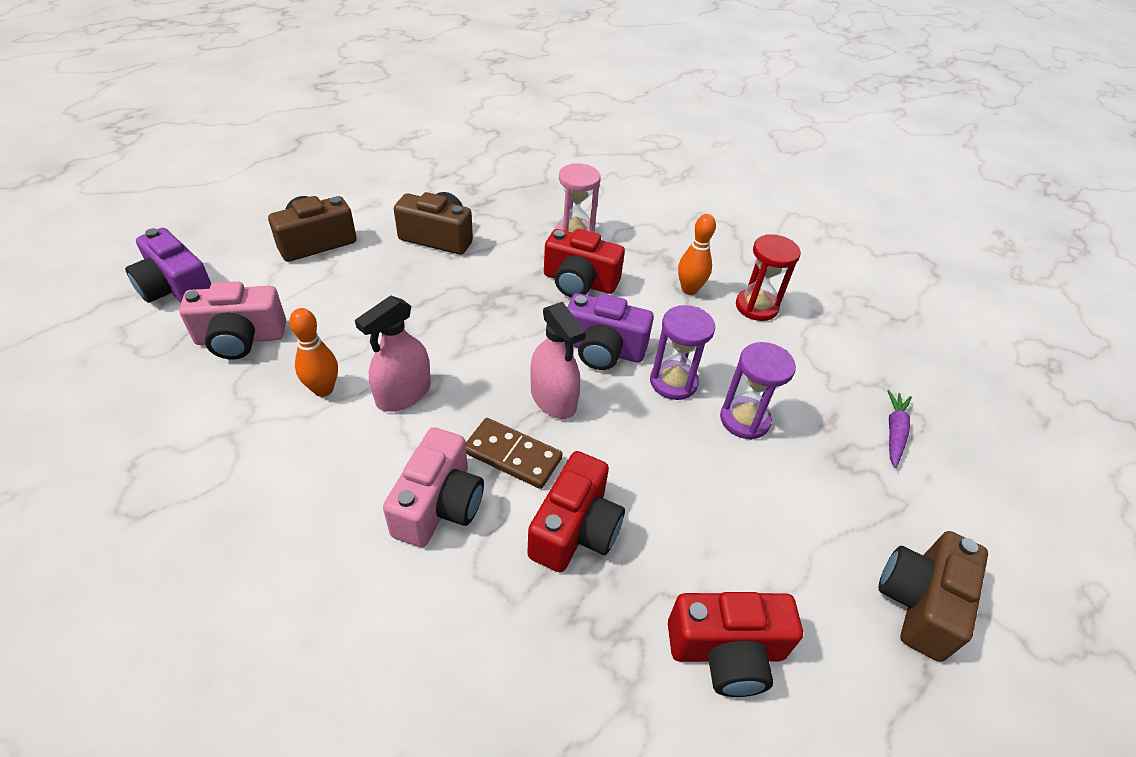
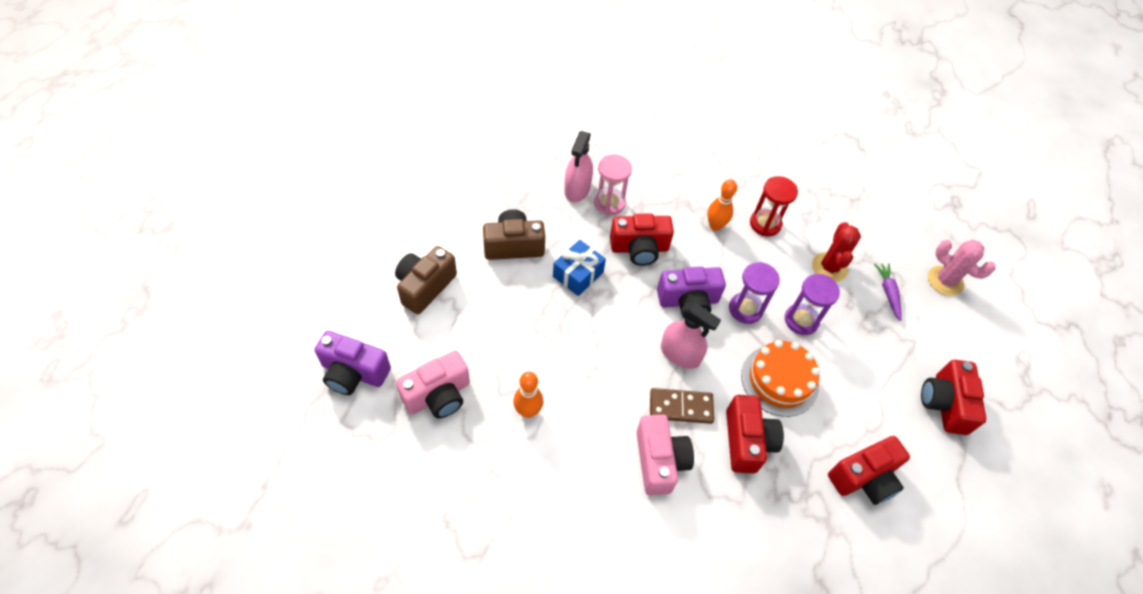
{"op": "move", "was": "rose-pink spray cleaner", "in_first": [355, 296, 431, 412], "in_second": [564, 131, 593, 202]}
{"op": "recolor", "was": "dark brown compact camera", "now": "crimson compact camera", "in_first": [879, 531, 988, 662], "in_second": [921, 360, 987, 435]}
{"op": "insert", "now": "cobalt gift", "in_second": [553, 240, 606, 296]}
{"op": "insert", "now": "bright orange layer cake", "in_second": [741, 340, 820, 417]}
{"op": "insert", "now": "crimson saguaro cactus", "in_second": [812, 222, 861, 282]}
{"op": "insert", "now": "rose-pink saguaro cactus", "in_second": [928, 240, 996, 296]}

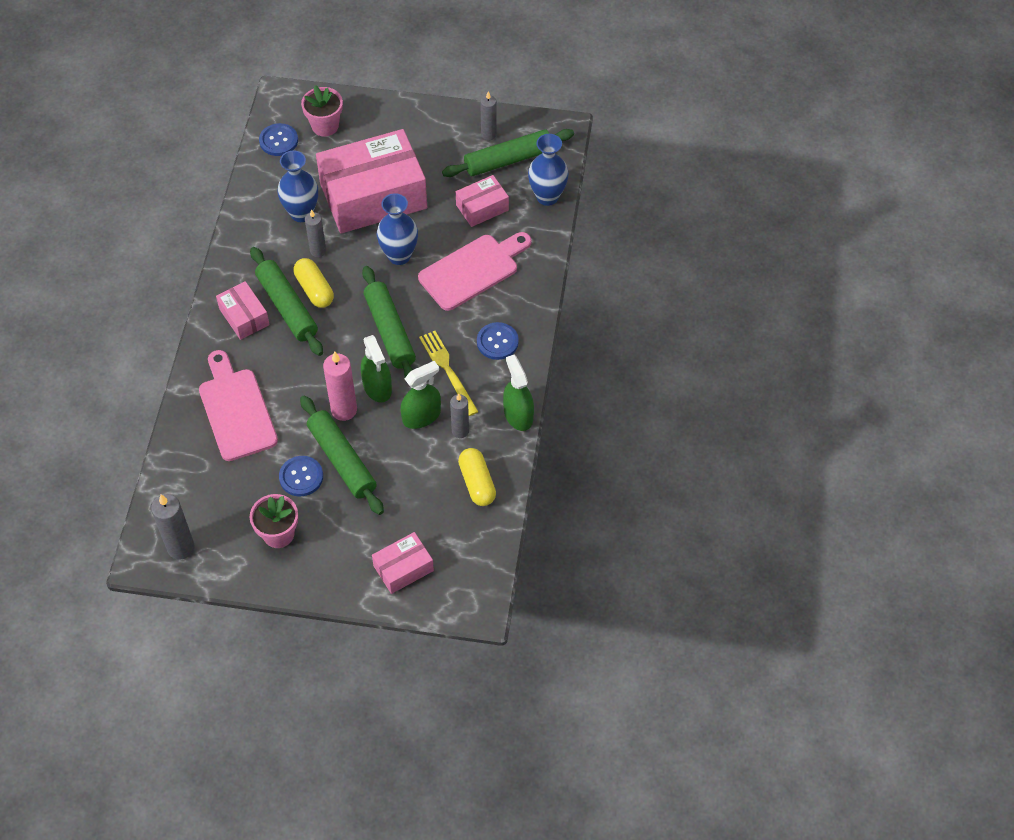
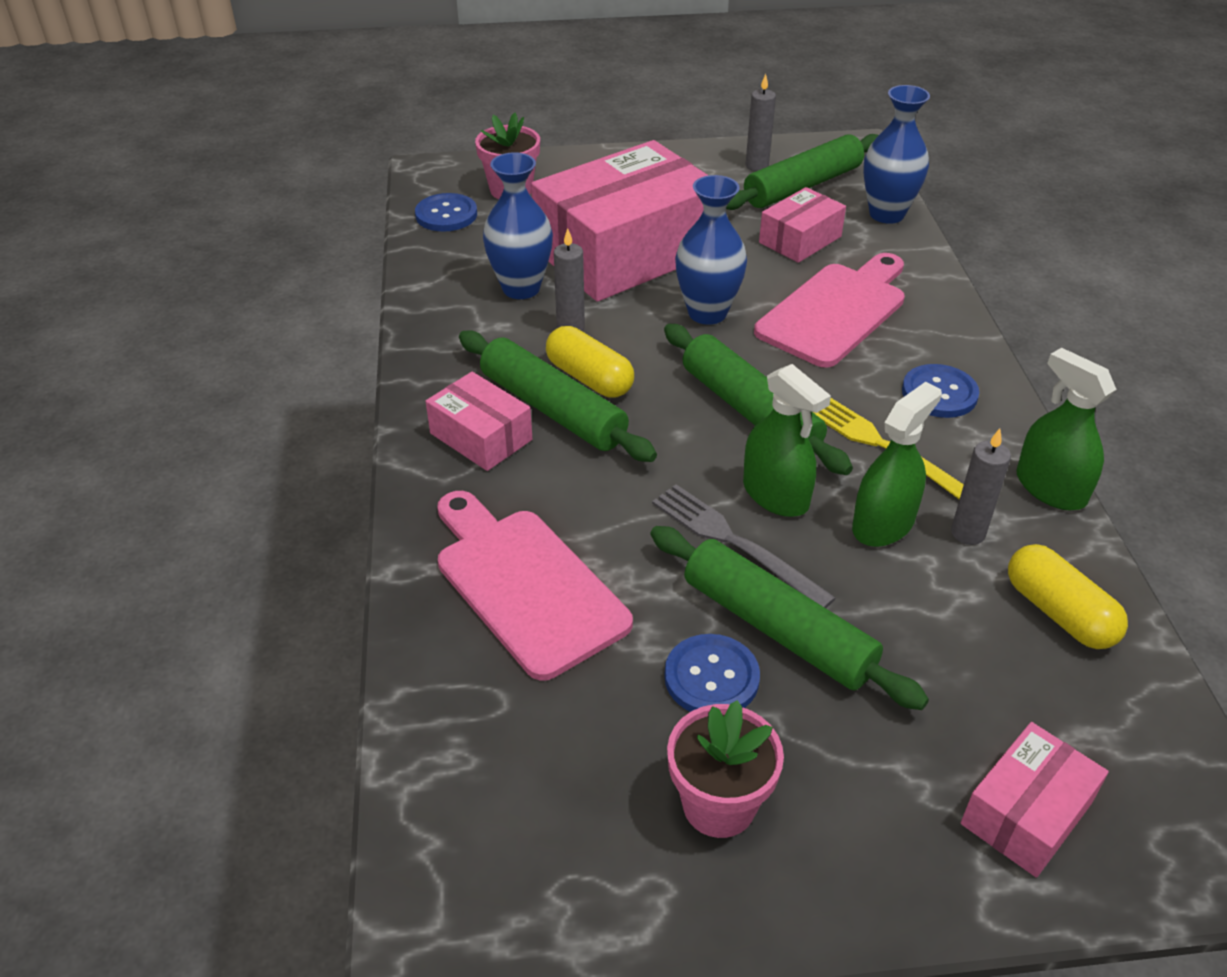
{"op": "delete", "was": "ash-grey wax candle", "in_first": [151, 494, 195, 560]}
{"op": "replace", "was": "rose-pink wax candle", "now": "ash-grey dinner fork", "in_first": [323, 351, 357, 421], "in_second": [652, 484, 836, 608]}

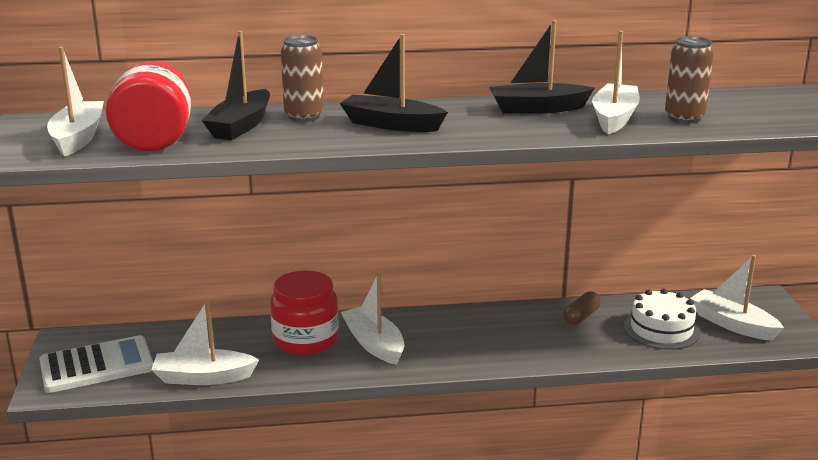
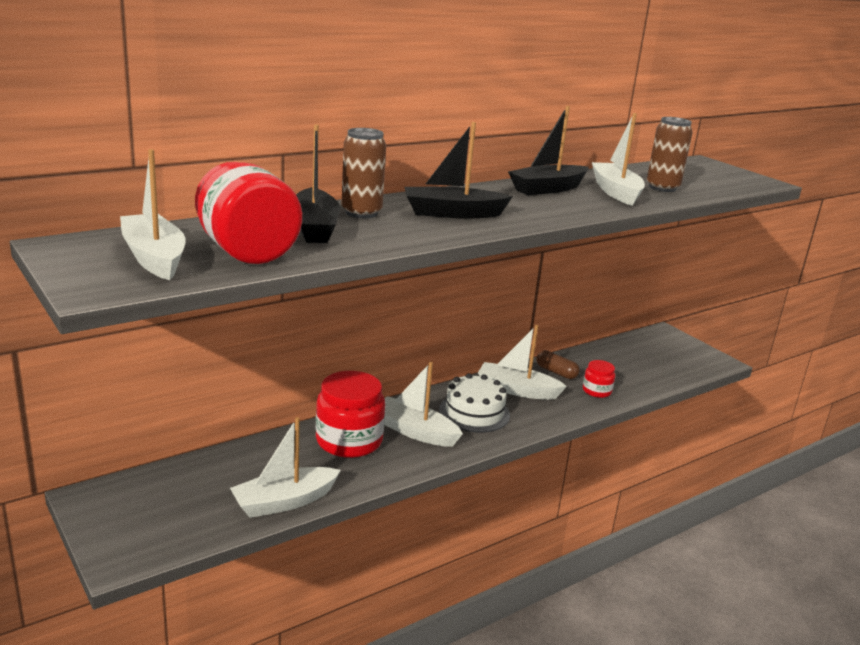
{"op": "delete", "was": "white pocket calculator", "in_first": [39, 335, 153, 393]}
{"op": "rotate", "was": "dark brown pill shape", "in_first": [563, 291, 601, 325], "in_second": [536, 350, 580, 379], "clockwise": -60}
{"op": "move", "was": "white layer cake", "in_first": [624, 289, 700, 350], "in_second": [439, 373, 510, 432]}
{"op": "move", "was": "white sailboat", "in_first": [690, 255, 784, 341], "in_second": [478, 325, 567, 400]}
{"op": "insert", "now": "crimson jam jar", "in_second": [583, 360, 615, 398]}

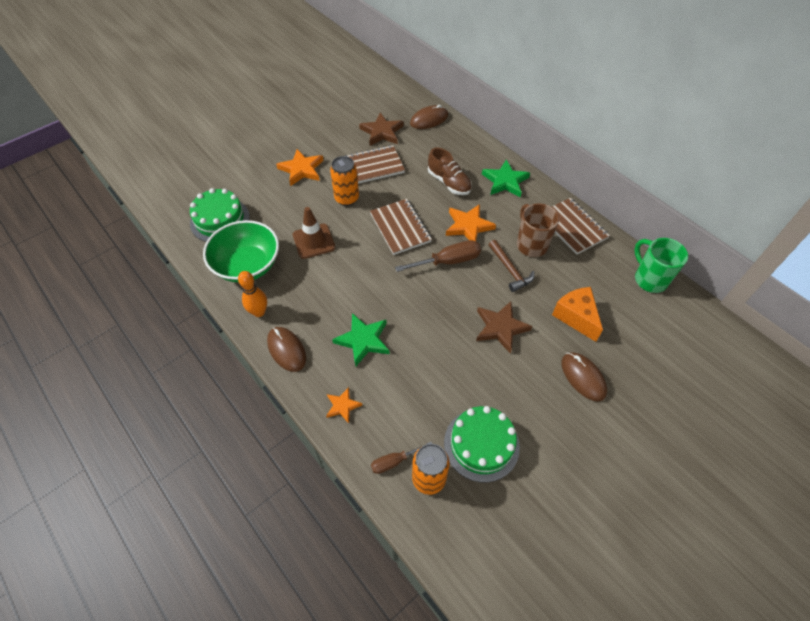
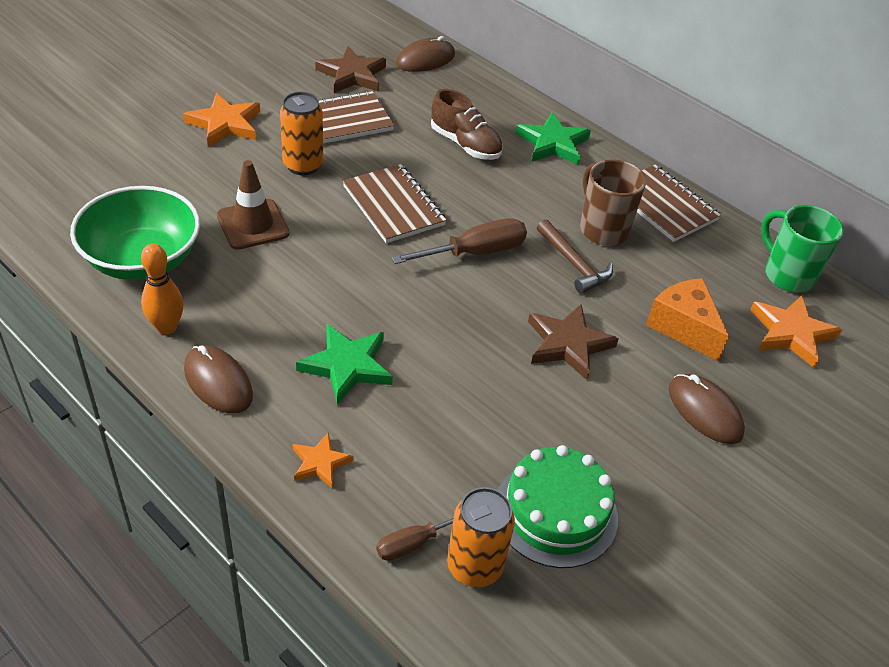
{"op": "delete", "was": "leaf-green layer cake", "in_first": [190, 188, 250, 242]}
{"op": "move", "was": "bright orange star shape", "in_first": [446, 204, 496, 242], "in_second": [750, 295, 842, 368]}

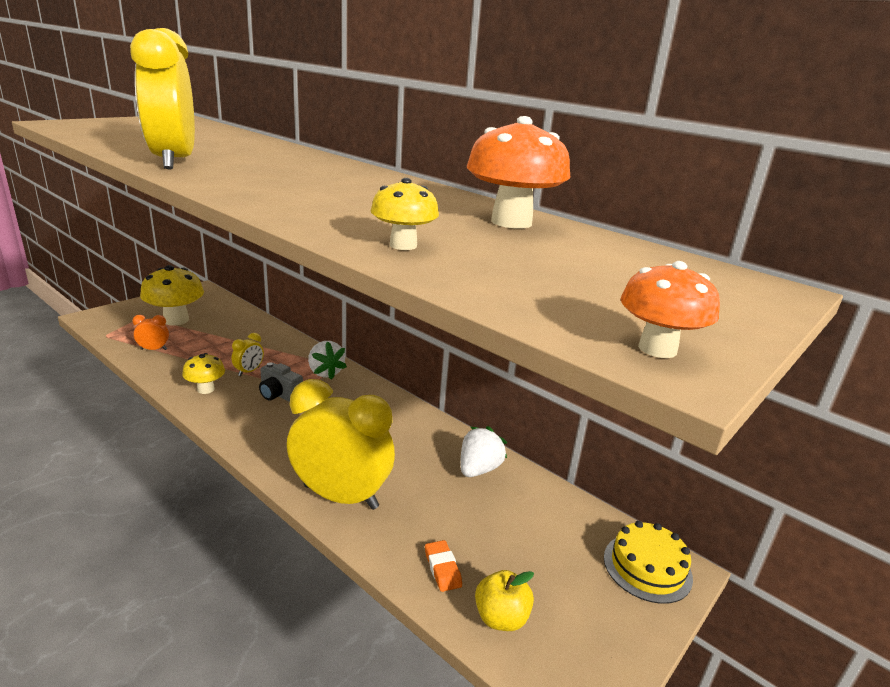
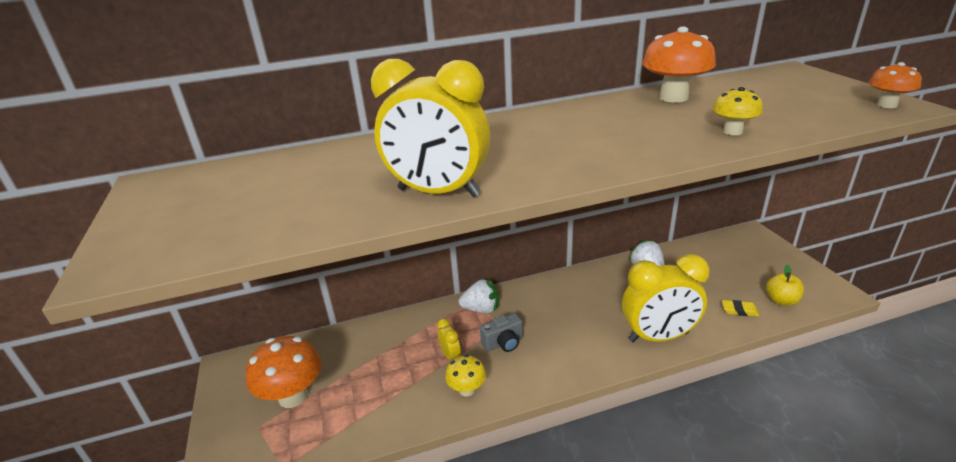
{"op": "delete", "was": "bright orange clock", "in_first": [132, 315, 169, 350]}
{"op": "recolor", "was": "bright yellow mushroom", "now": "bright orange mushroom", "in_first": [140, 265, 204, 325], "in_second": [246, 336, 321, 408]}
{"op": "rotate", "was": "bright yellow clock", "in_first": [287, 379, 395, 510], "in_second": [622, 254, 709, 342], "clockwise": -150}
{"op": "recolor", "was": "bright orange pencil eraser", "now": "bright yellow pencil eraser", "in_first": [425, 540, 462, 592], "in_second": [722, 300, 759, 317]}
{"op": "delete", "was": "bright yellow layer cake", "in_first": [604, 521, 693, 604]}

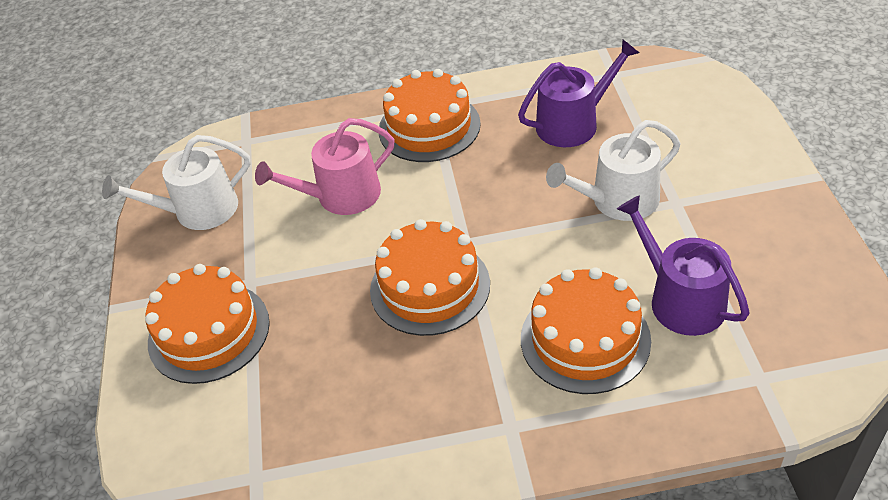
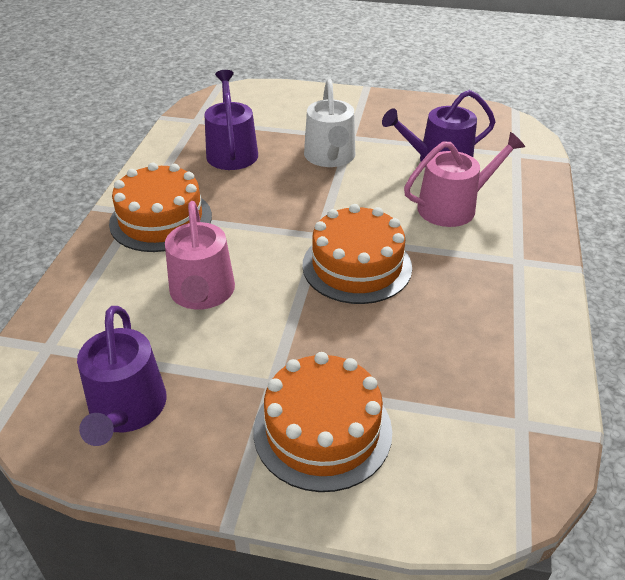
{"op": "recolor", "was": "white watering can", "now": "violet watering can", "in_first": [102, 135, 250, 230], "in_second": [77, 306, 167, 446]}
{"op": "replace", "was": "bright orange layer cake", "now": "rose-pink watering can", "in_first": [521, 267, 651, 394], "in_second": [404, 132, 525, 227]}

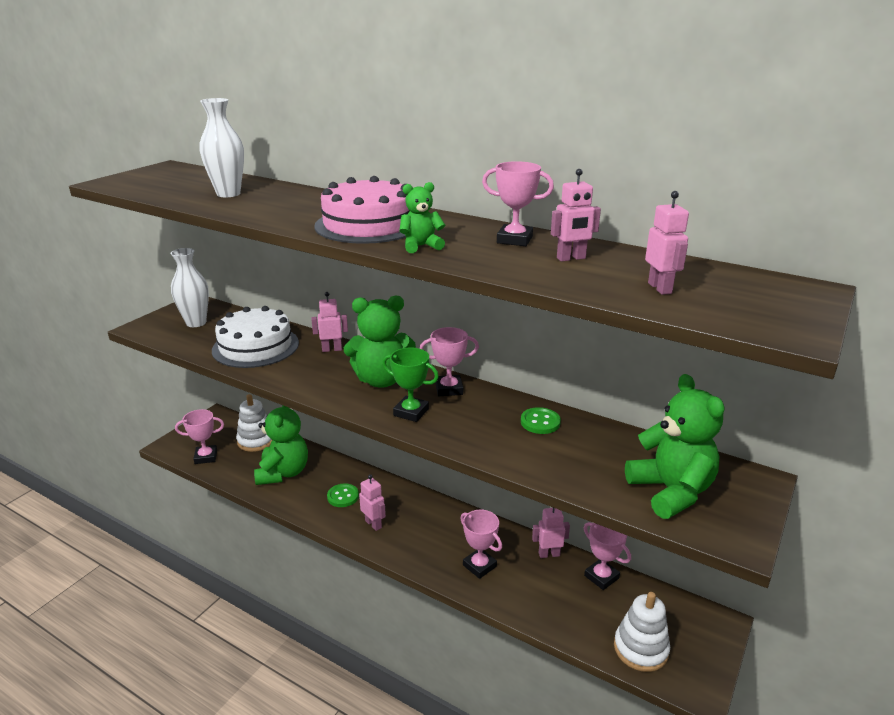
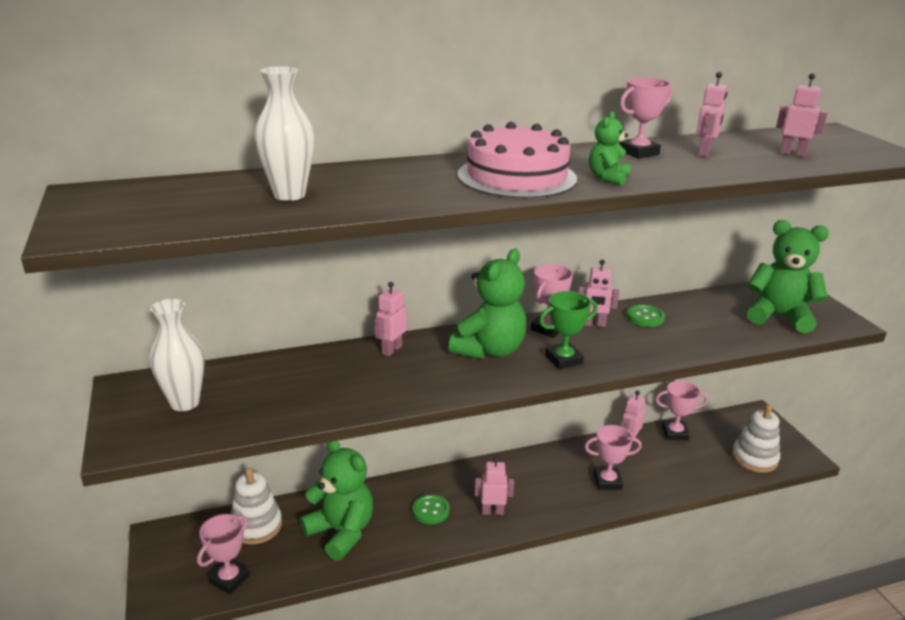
{"op": "delete", "was": "white layer cake", "in_first": [212, 306, 299, 368]}
{"op": "insert", "now": "rose-pink robot figure", "in_second": [578, 260, 619, 327]}

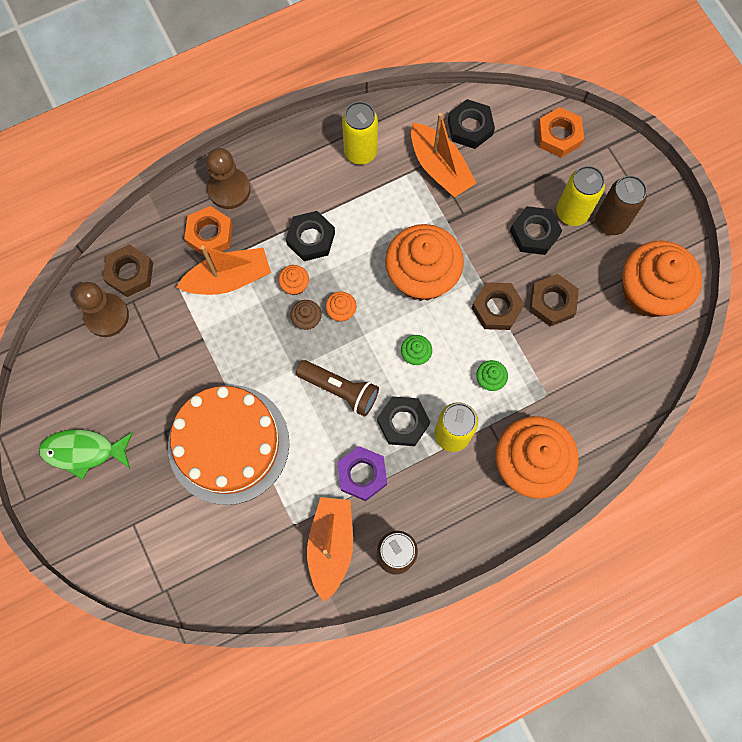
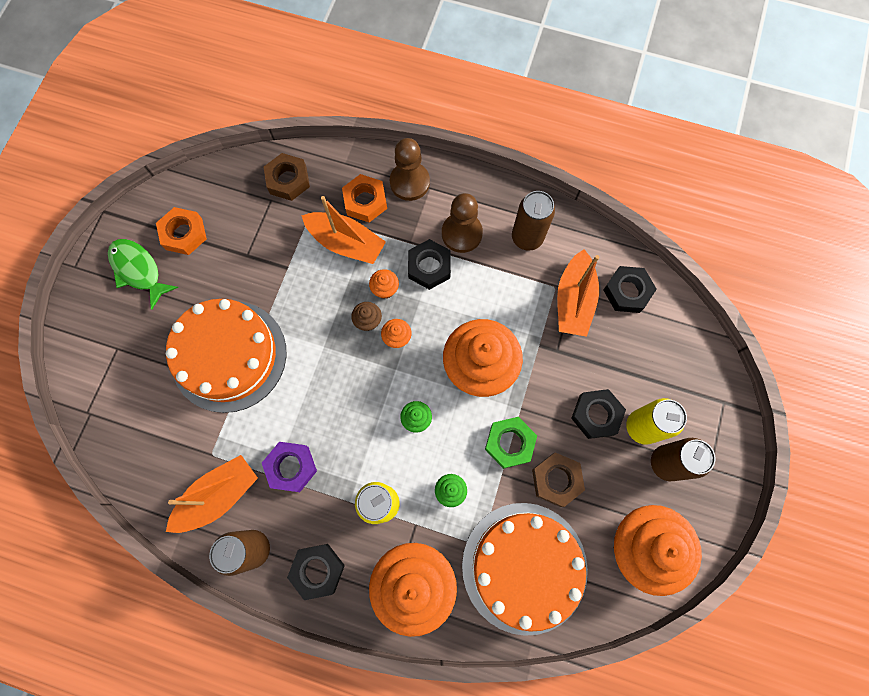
{"op": "move", "was": "dark brown game pawn", "in_first": [74, 282, 129, 337], "in_second": [442, 193, 483, 253]}
{"op": "delete", "was": "dark brown flashlight", "in_first": [296, 360, 379, 417]}
{"op": "recolor", "was": "bright yellow soda can", "now": "dark brown soda can", "in_first": [342, 101, 378, 165], "in_second": [512, 191, 555, 251]}
{"op": "move", "was": "ebony hexagon nut", "in_first": [377, 396, 430, 446], "in_second": [287, 544, 345, 600]}
{"op": "recolor", "was": "dark brown hexagon nut", "now": "leaf-green hexagon nut", "in_first": [472, 282, 525, 330], "in_second": [485, 417, 537, 469]}
{"op": "move", "was": "bright orange hexagon nut", "in_first": [537, 107, 584, 158], "in_second": [156, 207, 207, 255]}
{"op": "insert", "now": "bright orange layer cake", "in_second": [462, 503, 588, 636]}

